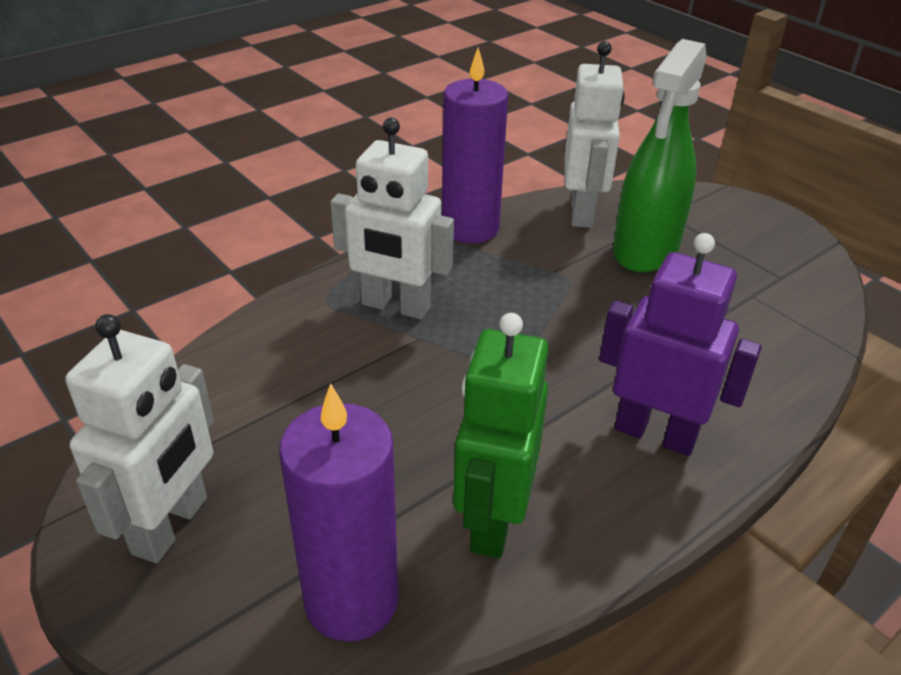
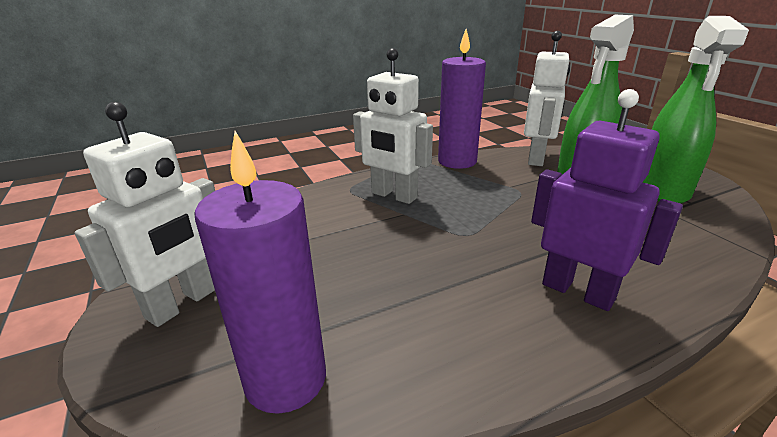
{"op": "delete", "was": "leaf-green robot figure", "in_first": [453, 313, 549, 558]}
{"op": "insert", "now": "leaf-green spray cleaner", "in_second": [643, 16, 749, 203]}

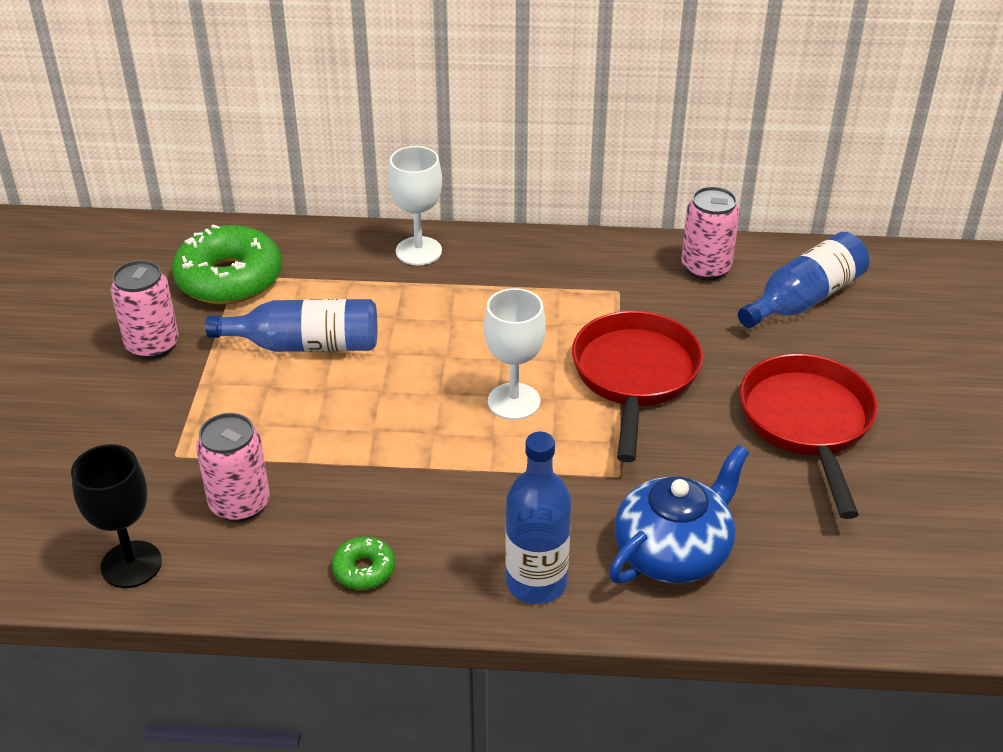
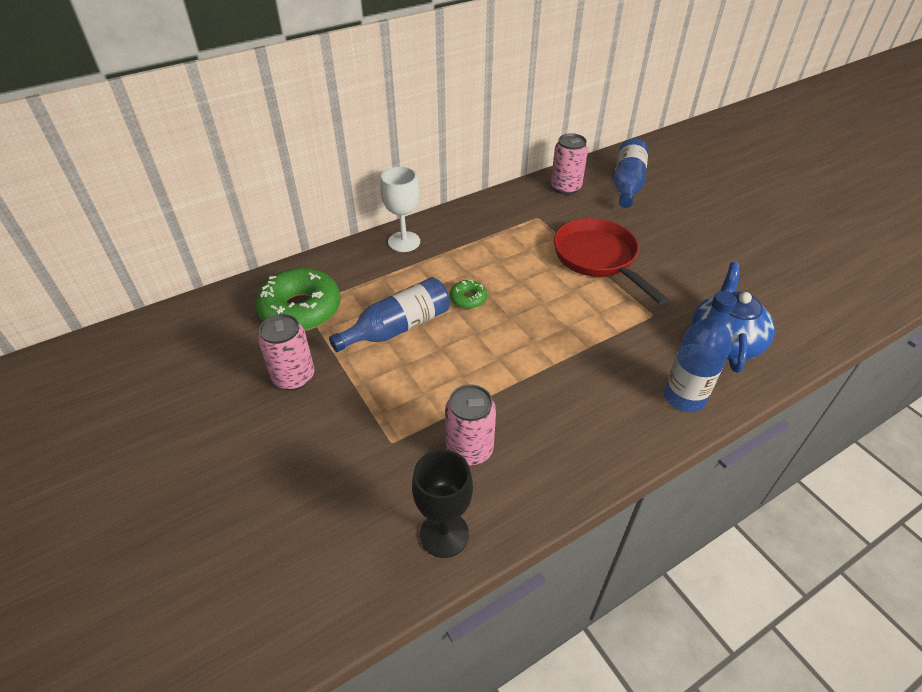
{"op": "move", "was": "leaf-green glazed donut", "in_first": [332, 537, 395, 590], "in_second": [450, 280, 487, 309]}
{"op": "delete", "was": "white wine glass", "in_first": [484, 288, 546, 420]}
{"op": "delete", "was": "crimson pan", "in_first": [740, 354, 877, 519]}

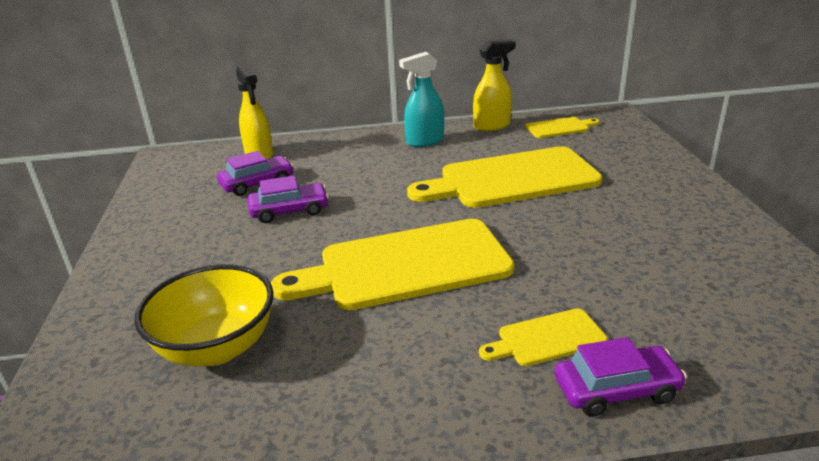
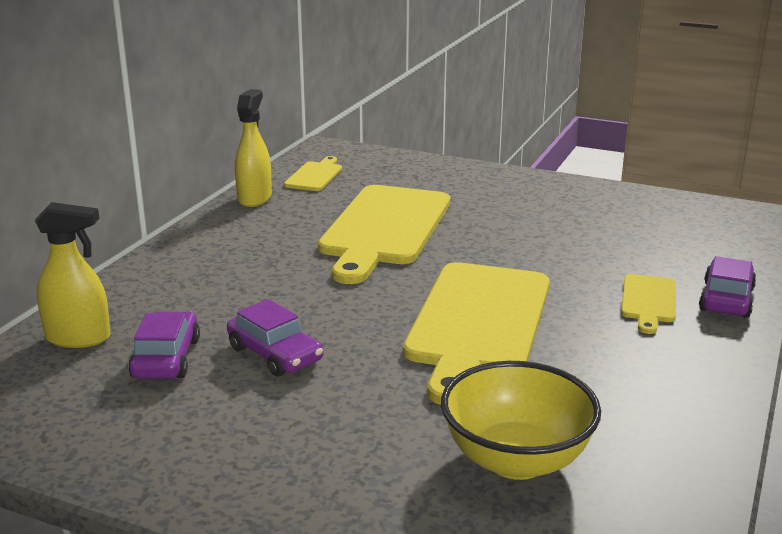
{"op": "rotate", "was": "violet automobile", "in_first": [248, 176, 329, 223], "in_second": [227, 299, 323, 377], "clockwise": 120}
{"op": "delete", "was": "teal spray cleaner", "in_first": [399, 52, 444, 147]}

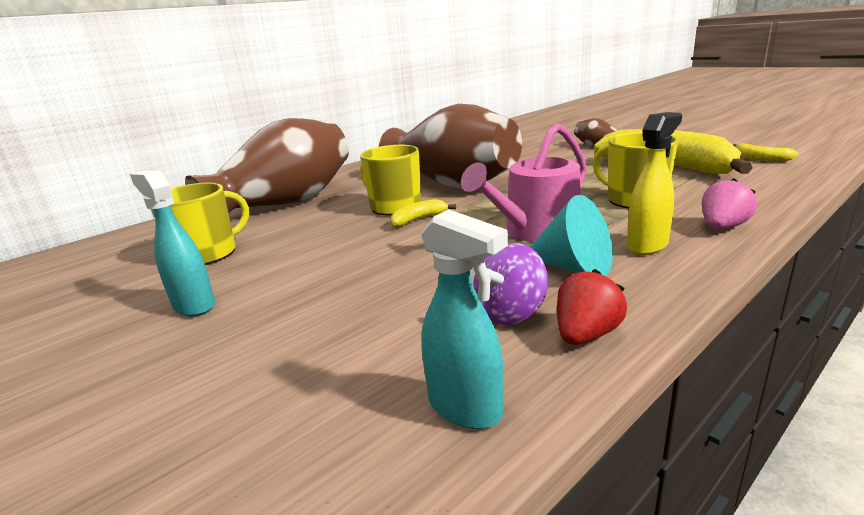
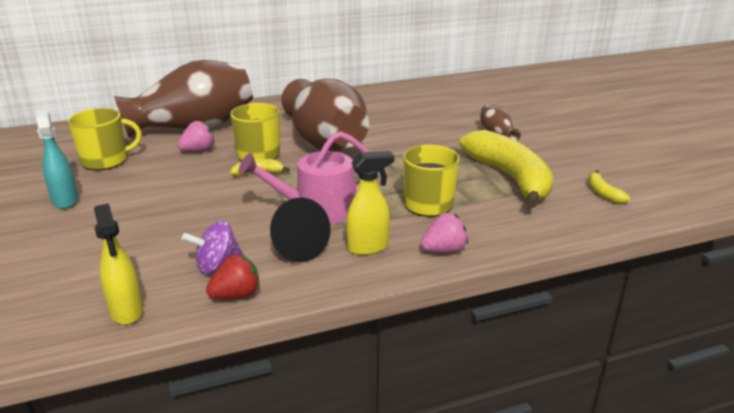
{"op": "recolor", "was": "teal spray cleaner", "now": "bright yellow spray cleaner", "in_first": [421, 209, 508, 429], "in_second": [94, 203, 143, 325]}
{"op": "recolor", "was": "teal cone shape", "now": "ebony cone shape", "in_first": [530, 195, 613, 276], "in_second": [270, 197, 331, 262]}
{"op": "insert", "now": "rose-pink strawberry", "in_second": [177, 121, 214, 151]}

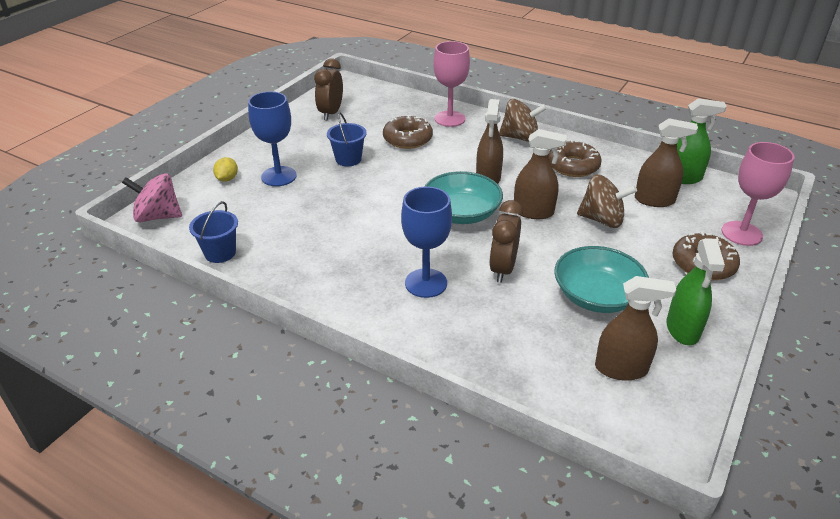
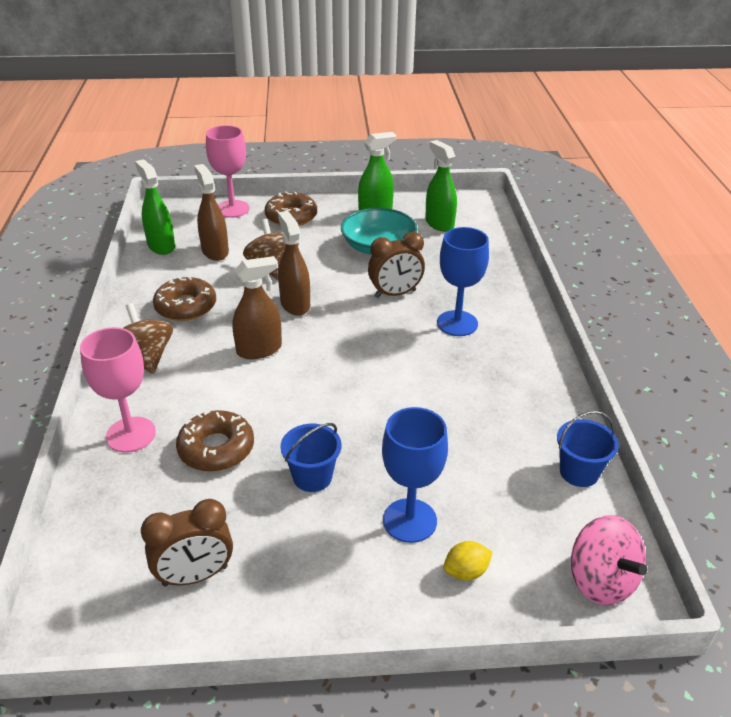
{"op": "delete", "was": "teal serving bowl", "in_first": [424, 171, 503, 224]}
{"op": "recolor", "was": "dark brown spray cleaner", "now": "leaf-green spray cleaner", "in_first": [595, 276, 676, 381], "in_second": [425, 140, 457, 232]}

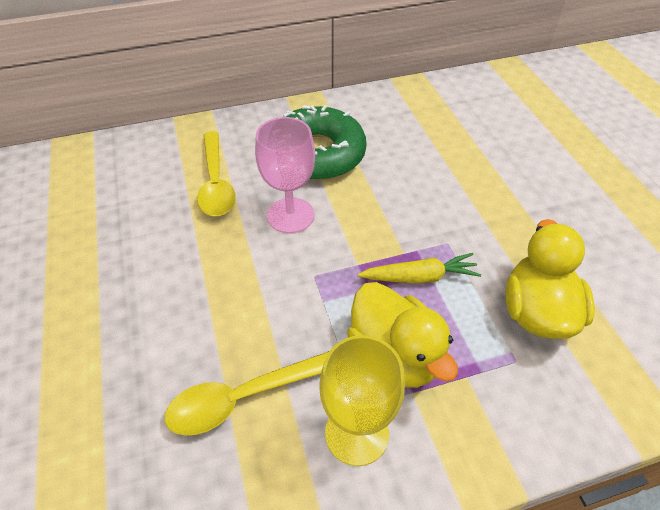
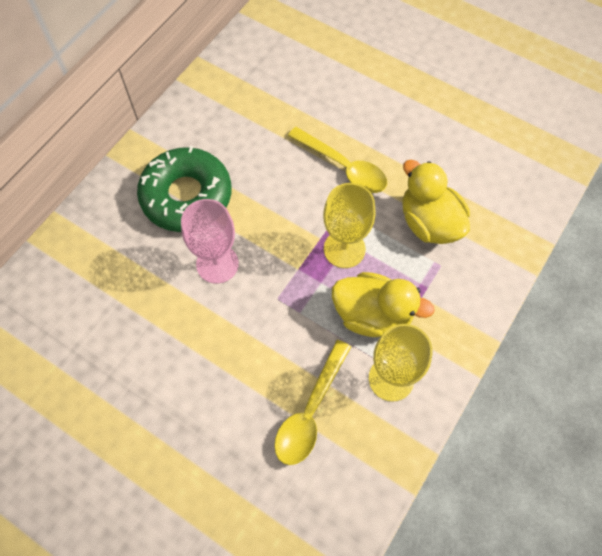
{"op": "move", "was": "bright yellow spoon", "in_first": [197, 131, 236, 216], "in_second": [288, 127, 387, 193]}
{"op": "replace", "was": "bright yellow toy carrot", "now": "bright yellow wine glass", "in_first": [358, 253, 481, 284], "in_second": [323, 183, 376, 268]}

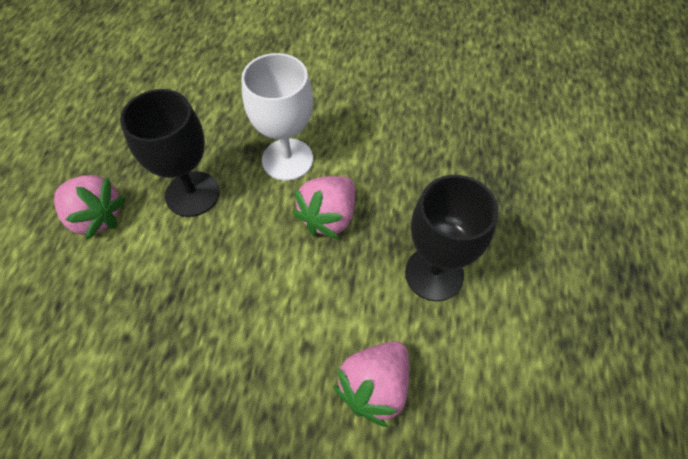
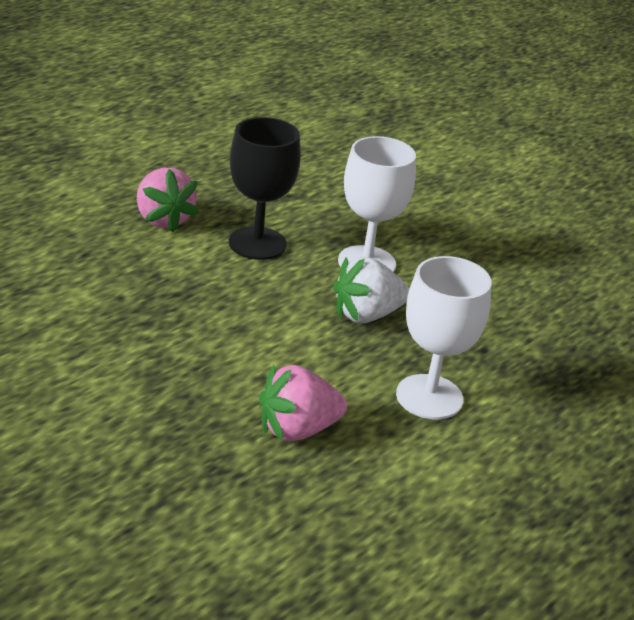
{"op": "recolor", "was": "rose-pink strawberry", "now": "white strawberry", "in_first": [293, 176, 355, 239], "in_second": [333, 257, 409, 323]}
{"op": "recolor", "was": "ebony wine glass", "now": "white wine glass", "in_first": [405, 175, 498, 301], "in_second": [396, 256, 492, 419]}

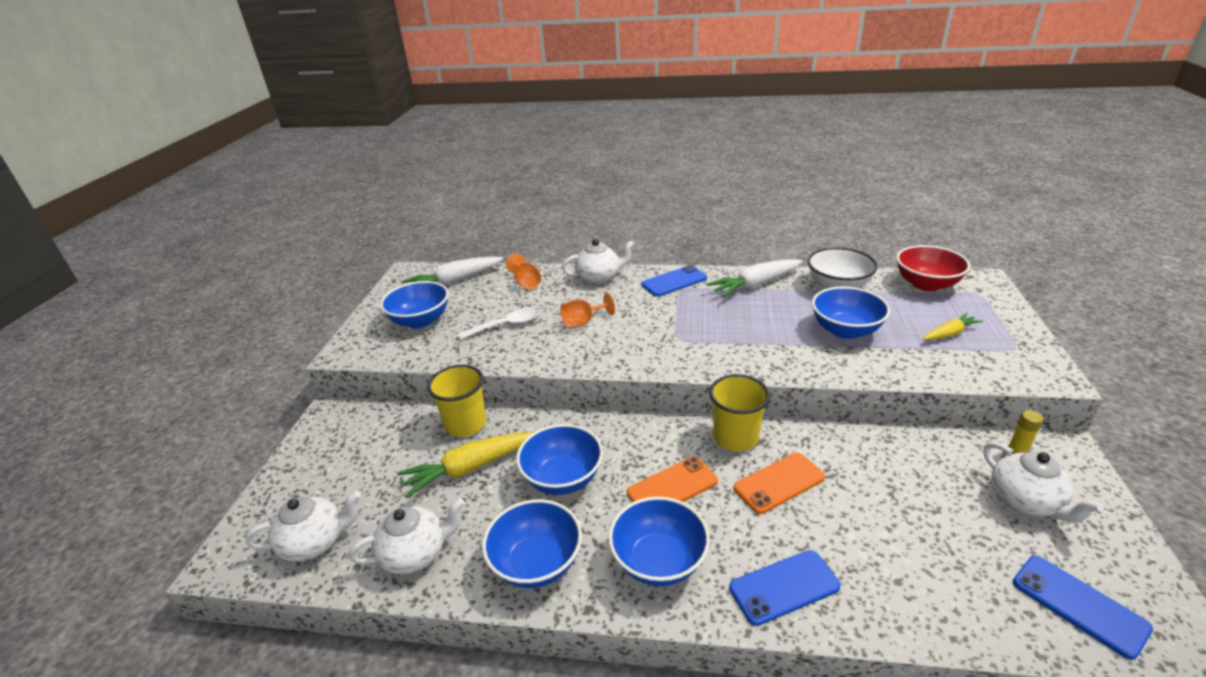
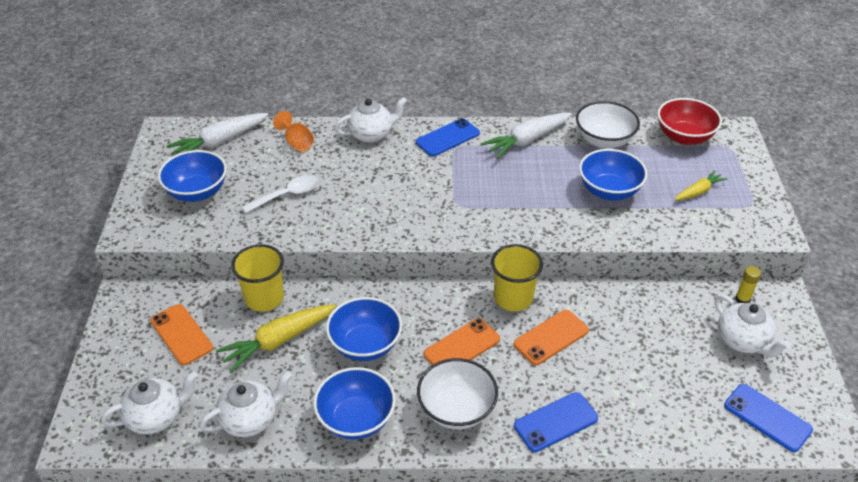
{"op": "delete", "was": "bright orange wine glass", "in_first": [560, 293, 615, 328]}
{"op": "recolor", "was": "cobalt serving bowl", "now": "white serving bowl", "in_first": [608, 496, 710, 586], "in_second": [417, 358, 498, 429]}
{"op": "insert", "now": "bright orange mobile phone", "in_second": [150, 304, 213, 365]}

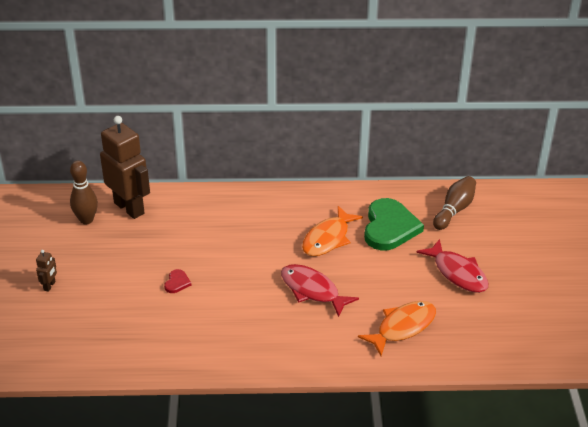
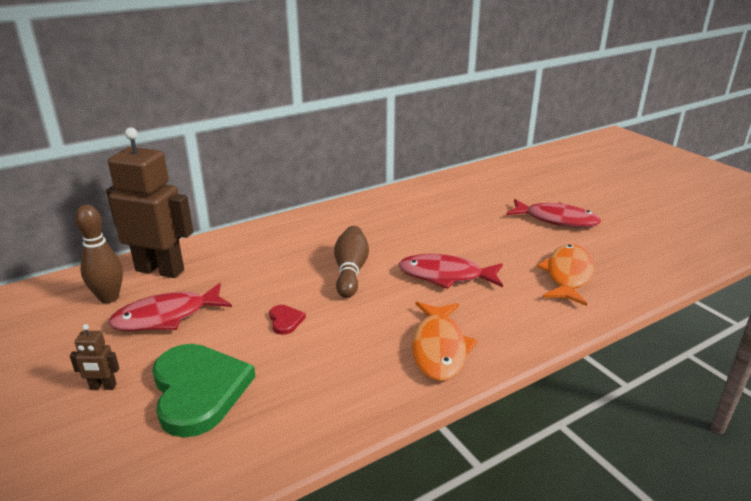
{"op": "rotate", "was": "dark brown robot figure", "in_first": [36, 250, 57, 292], "in_second": [70, 324, 119, 390], "clockwise": 105}
{"op": "move", "was": "bright orange toy fish", "in_first": [302, 206, 363, 256], "in_second": [412, 302, 477, 381]}
{"op": "move", "was": "leaf-green love heart", "in_first": [364, 198, 424, 251], "in_second": [152, 344, 256, 438]}
{"op": "move", "was": "dark brown bowling pin", "in_first": [433, 176, 476, 230], "in_second": [334, 226, 369, 298]}
{"op": "insert", "now": "crimson toy fish", "in_second": [108, 283, 232, 331]}

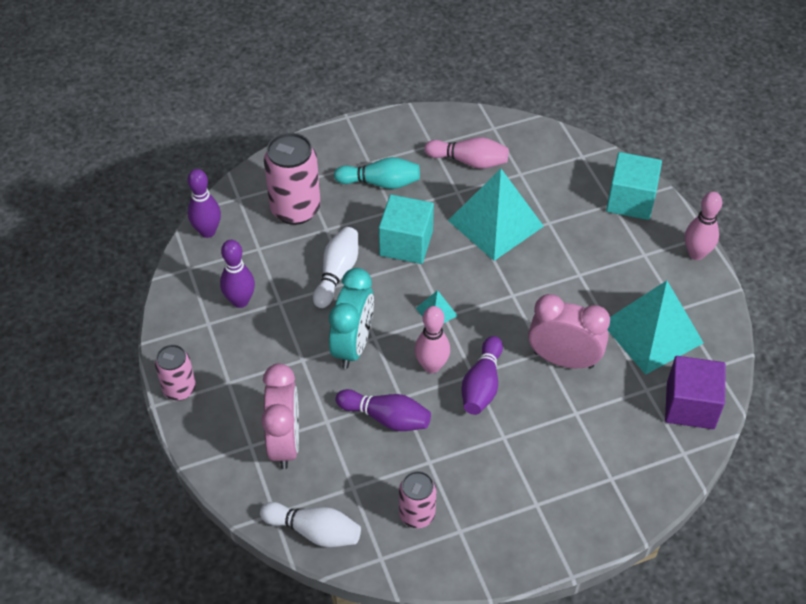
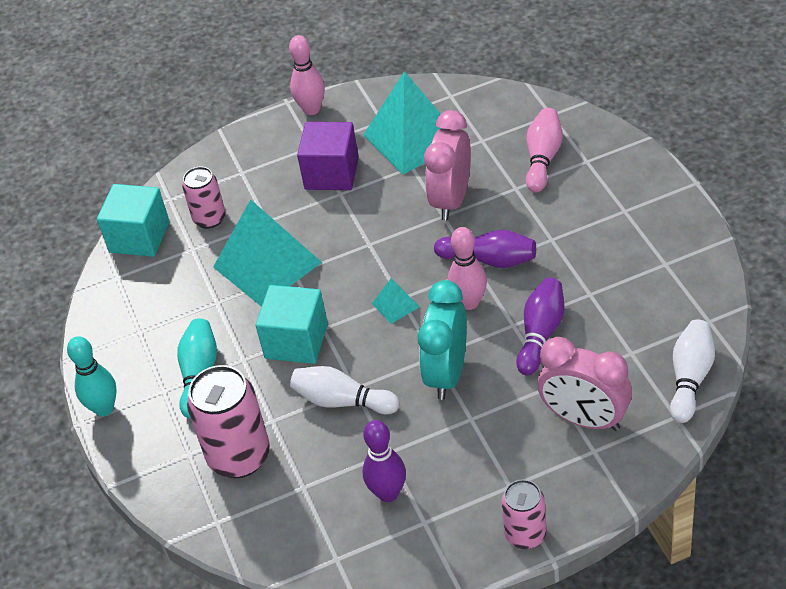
{"op": "delete", "was": "violet bowling pin", "in_first": [187, 169, 221, 238]}
{"op": "rotate", "was": "rose-pink clock", "in_first": [261, 363, 299, 469], "in_second": [538, 337, 632, 431], "clockwise": -150}
{"op": "rotate", "was": "teal clock", "in_first": [329, 268, 374, 369], "in_second": [417, 280, 467, 400], "clockwise": -90}
{"op": "move", "was": "rose-pink soda can", "in_first": [399, 471, 437, 528], "in_second": [182, 167, 226, 229]}
{"op": "move", "was": "rose-pink bowling pin", "in_first": [424, 137, 509, 169], "in_second": [526, 108, 563, 193]}
{"op": "move", "was": "teal solid cube", "in_first": [606, 152, 662, 220], "in_second": [97, 184, 169, 257]}
{"op": "move", "was": "violet solid cube", "in_first": [665, 356, 726, 429], "in_second": [297, 122, 359, 190]}
{"op": "insert", "now": "teal bowling pin", "in_second": [67, 336, 117, 417]}

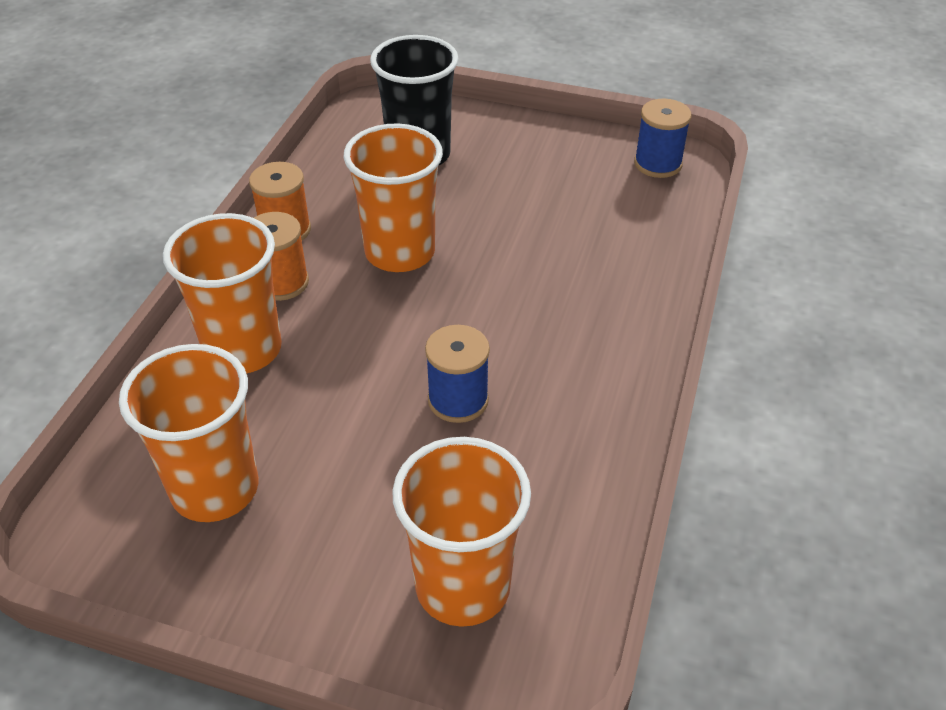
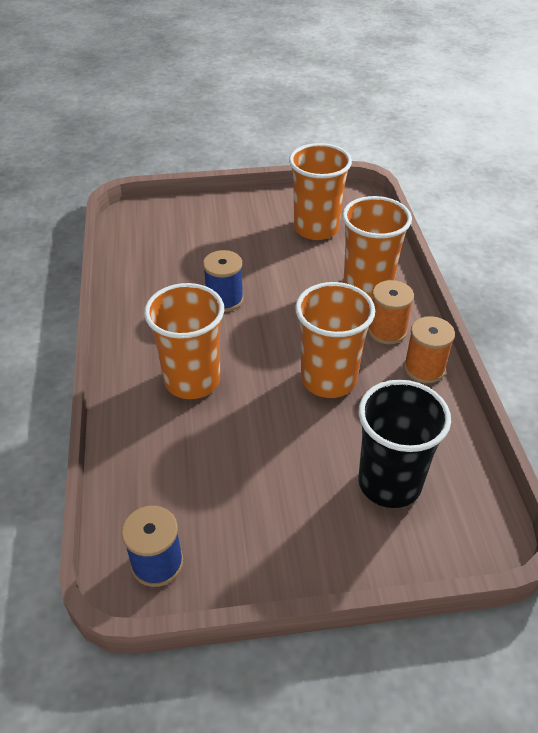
{"op": "move", "was": "bright orange cup", "in_first": [392, 437, 531, 627], "in_second": [144, 283, 224, 399]}

